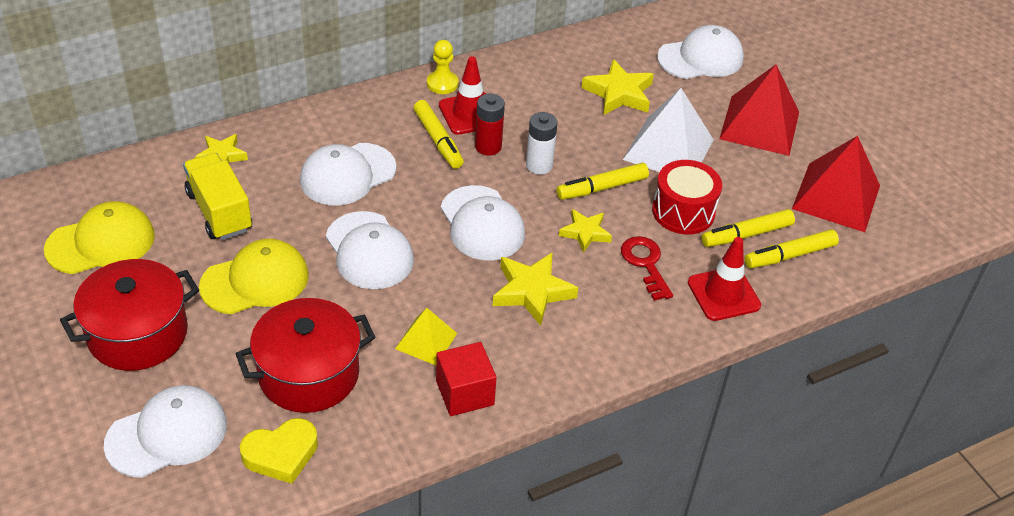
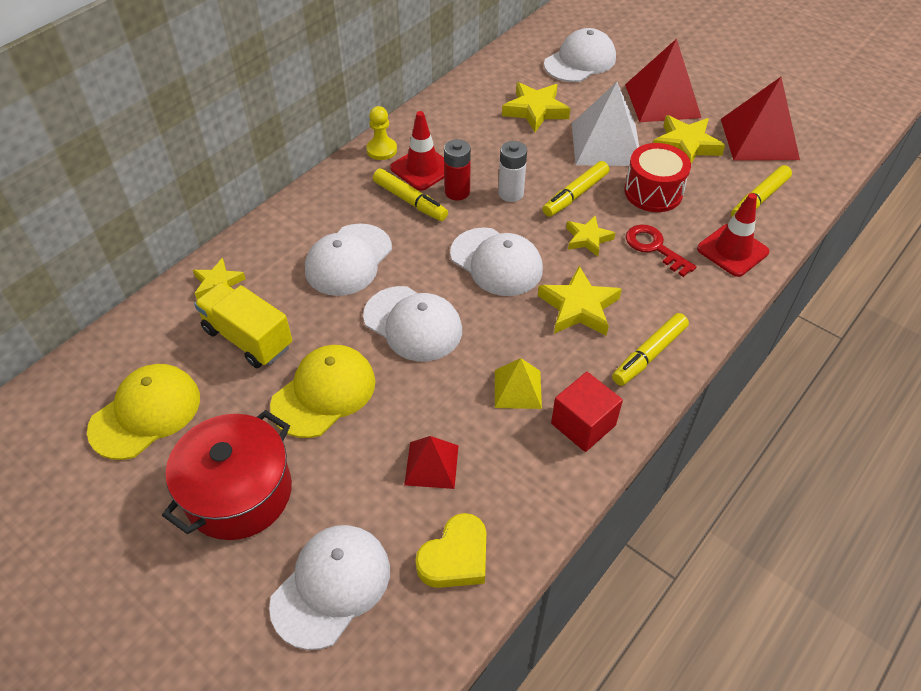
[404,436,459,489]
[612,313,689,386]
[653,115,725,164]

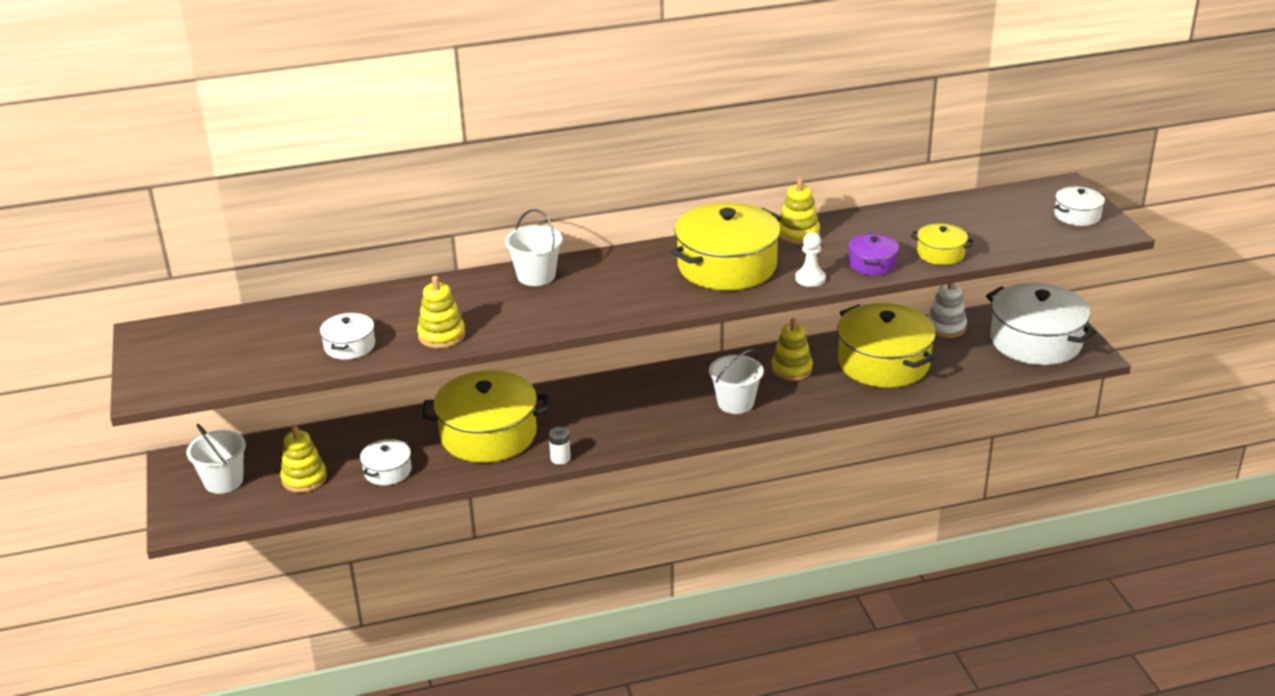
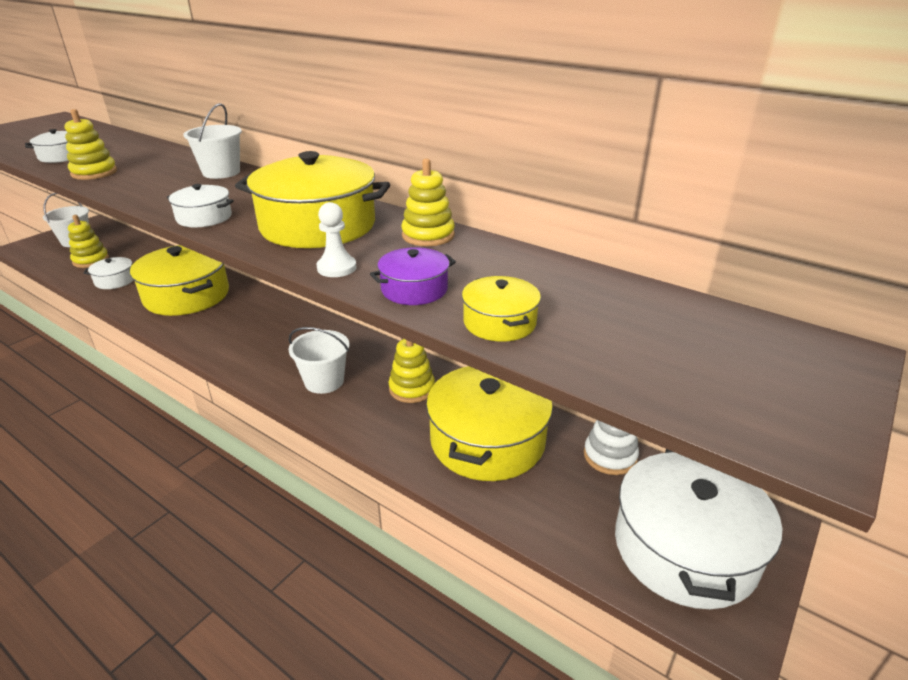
[549,427,571,465] (first image)
[167,184,234,227]

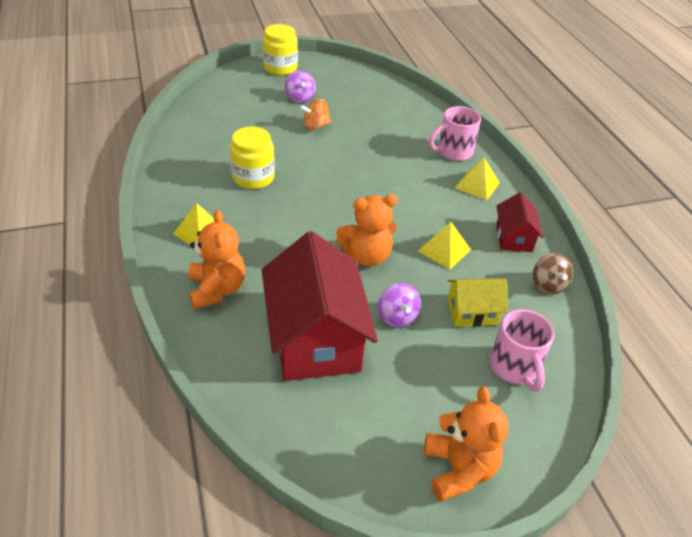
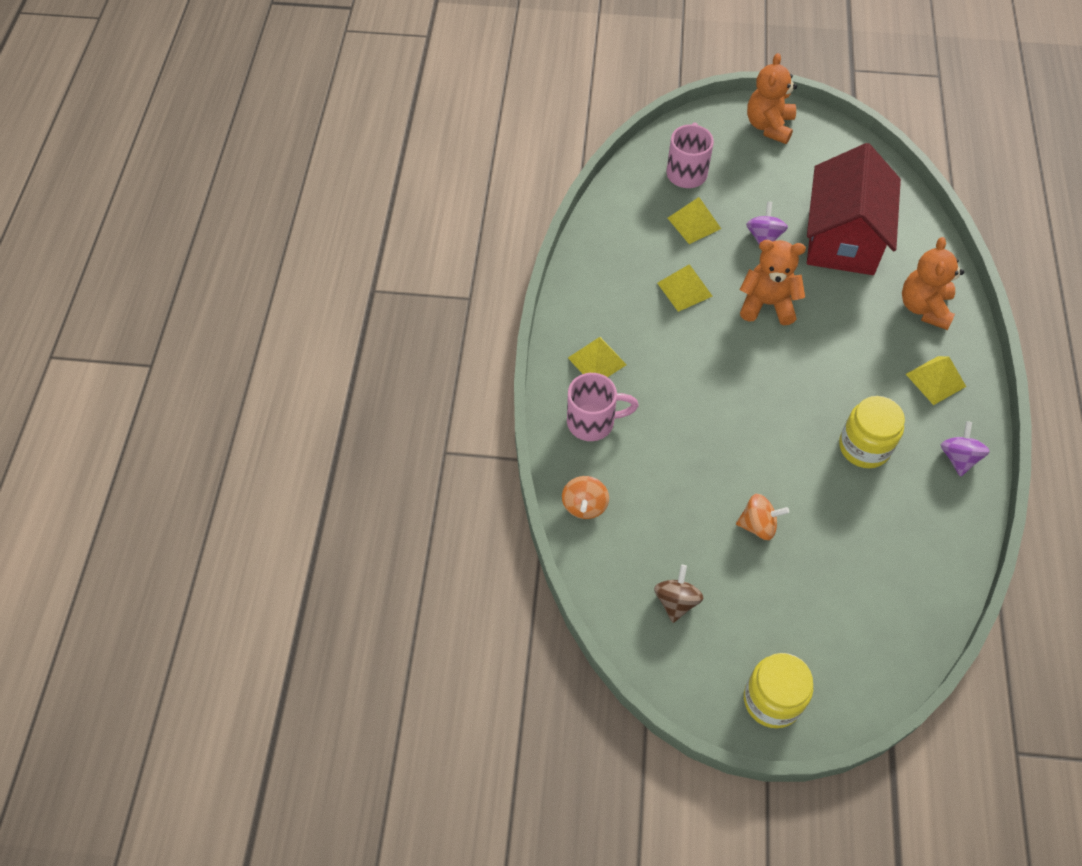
[941,421,990,477]
[668,197,721,244]
[496,192,543,252] (first image)
[654,565,703,623]
[562,476,609,519]

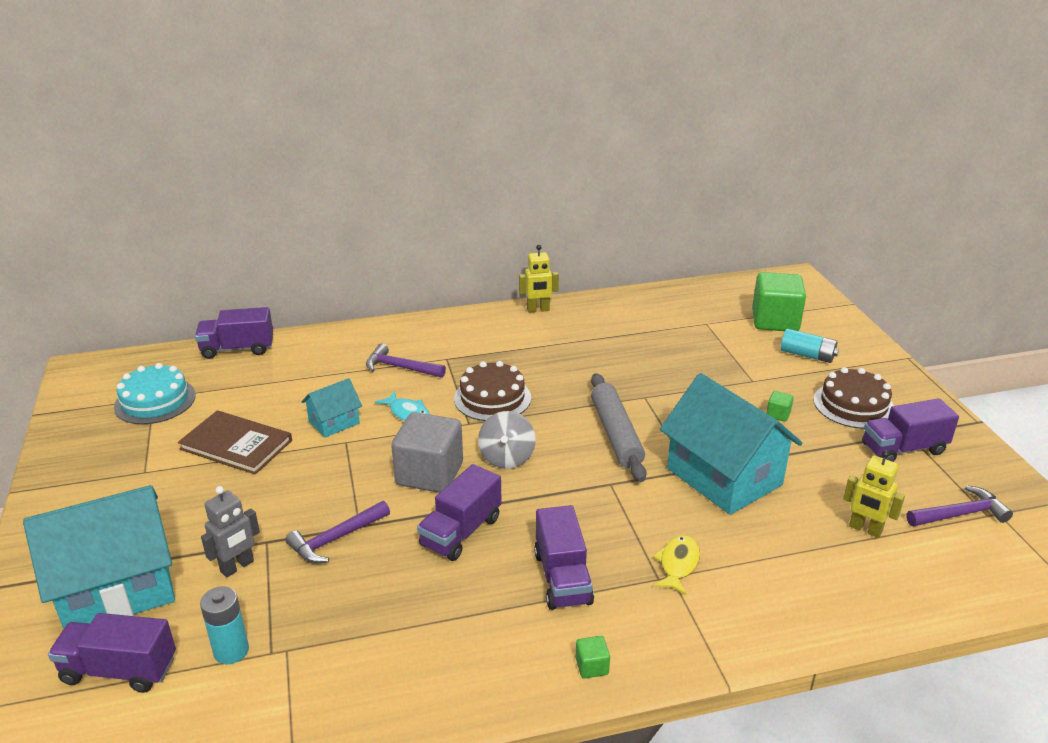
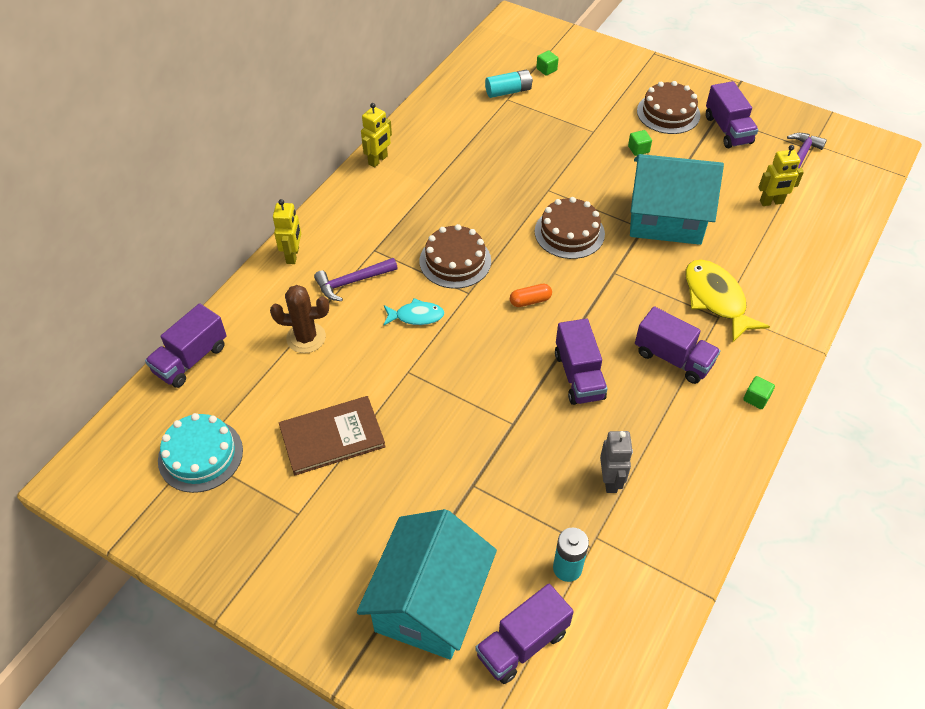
[600,431,633,493]
[285,501,390,564] (first image)
[302,378,362,438] (first image)
[391,412,463,493] (first image)
[510,284,552,307]
[535,197,605,259]
[685,260,770,342]
[536,51,558,75]
[485,70,533,98]
[706,81,758,148]
[270,285,329,353]
[273,199,301,264]

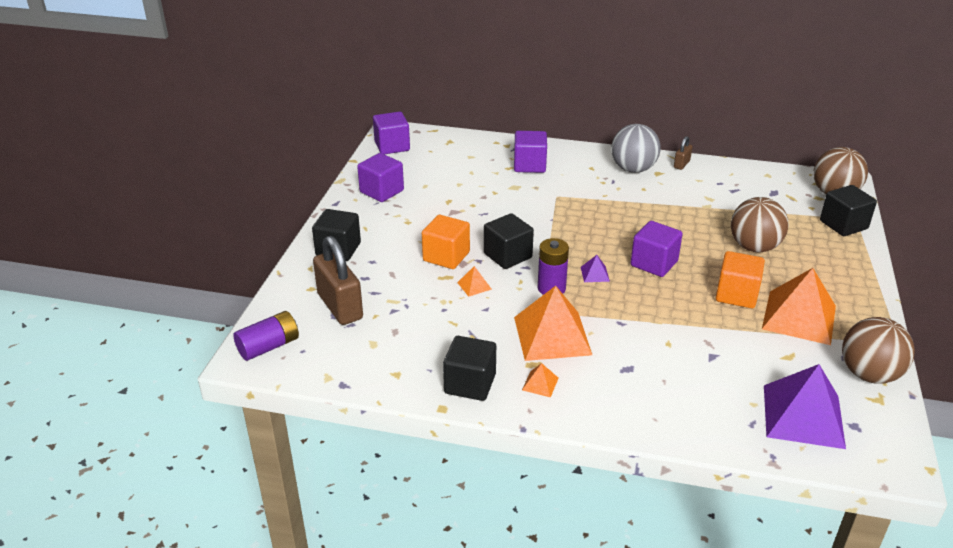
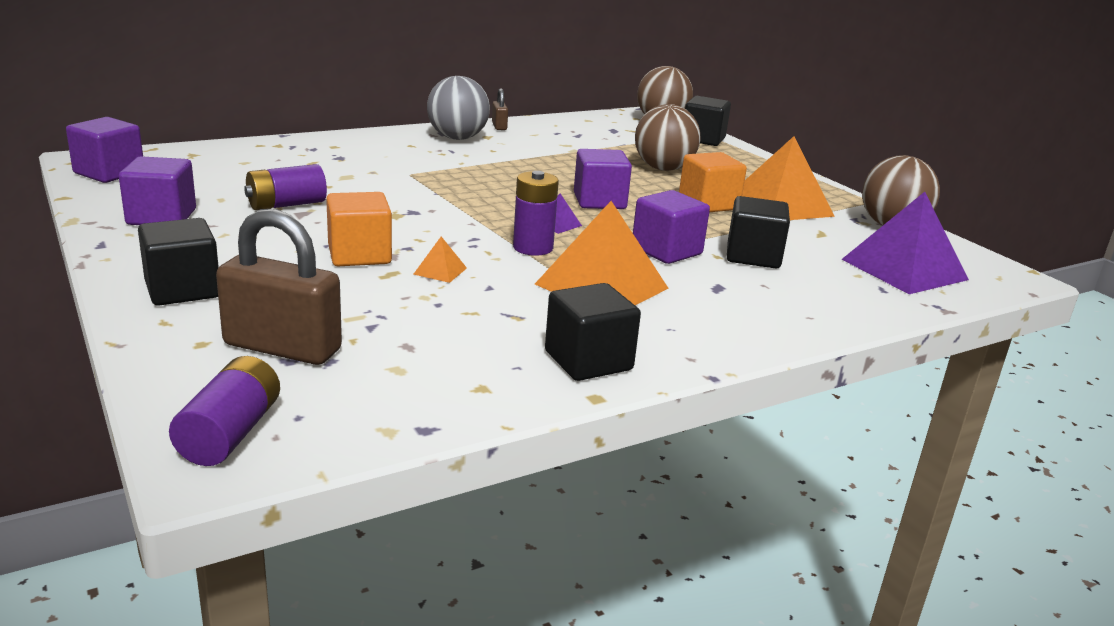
[727,196,790,268]
[633,190,710,264]
[522,363,559,397] (first image)
[244,164,327,210]

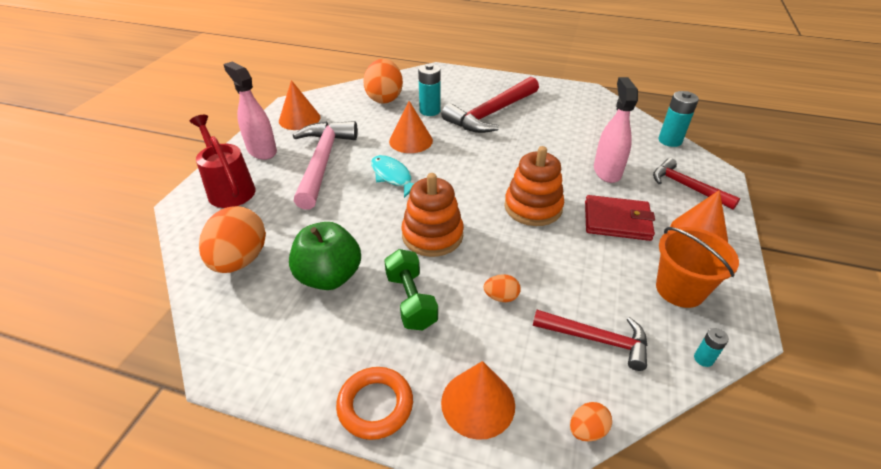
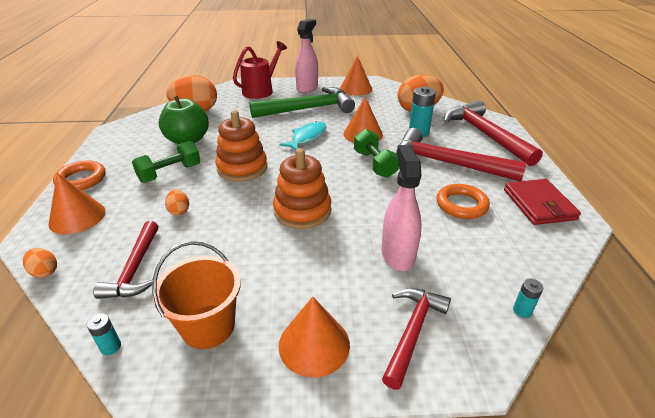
[249,87,355,118]
[504,179,581,225]
[381,145,422,271]
[513,279,543,318]
[354,129,399,178]
[436,184,490,219]
[444,100,543,166]

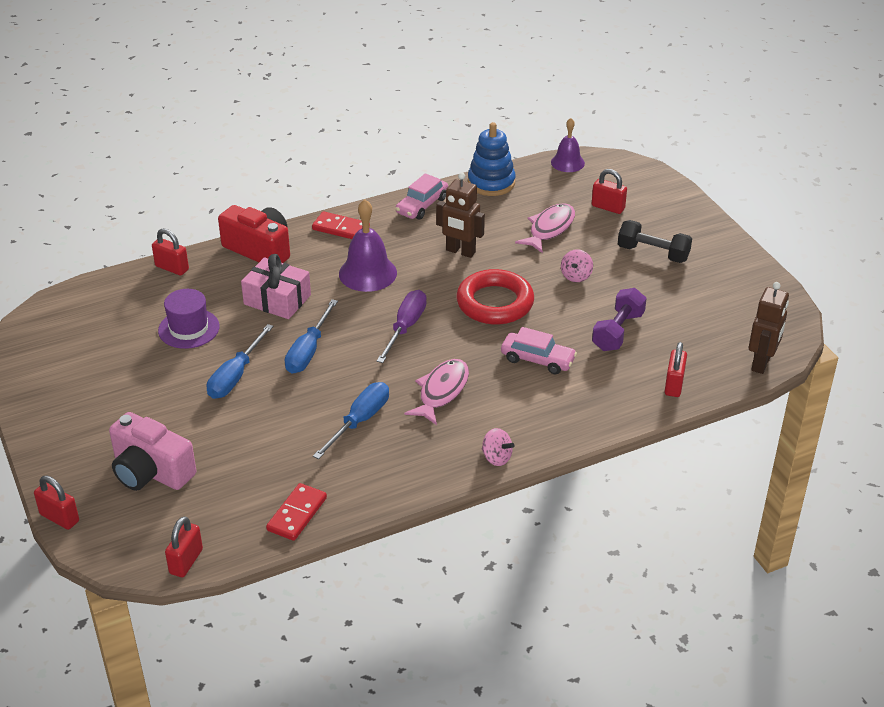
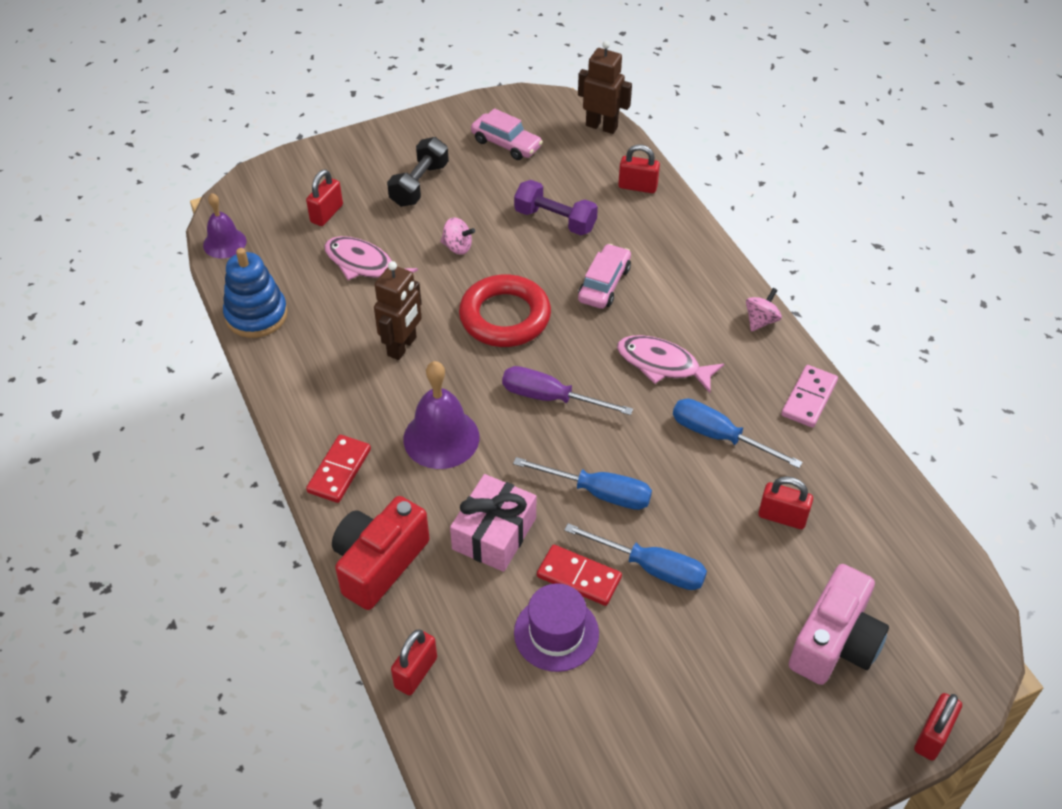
[758,476,813,529]
[537,545,622,606]
[471,108,543,160]
[781,365,838,428]

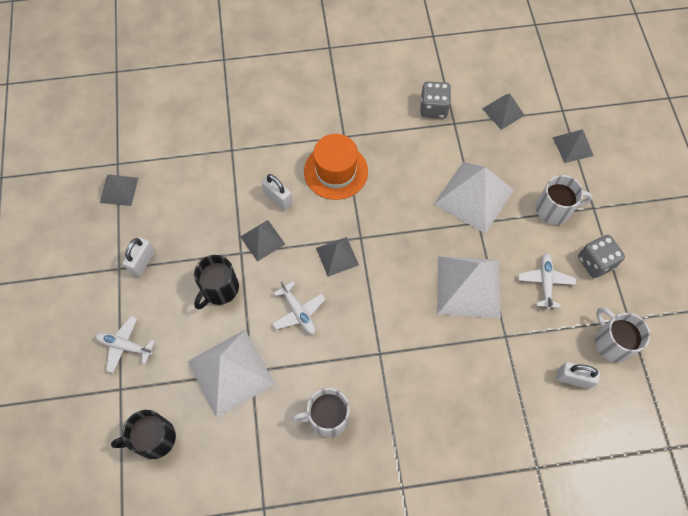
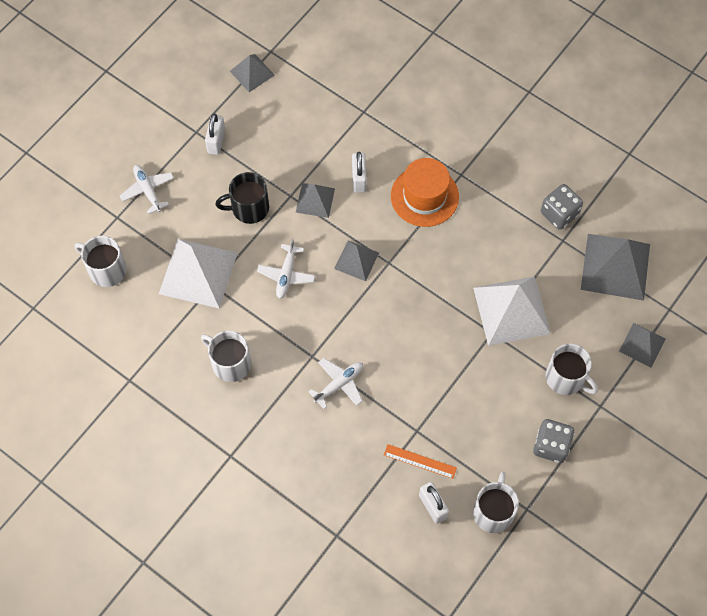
[75,236,127,287]
[205,114,225,155]
[437,256,501,318] (first image)
[581,234,650,301]
[308,358,363,409]
[384,444,457,479]

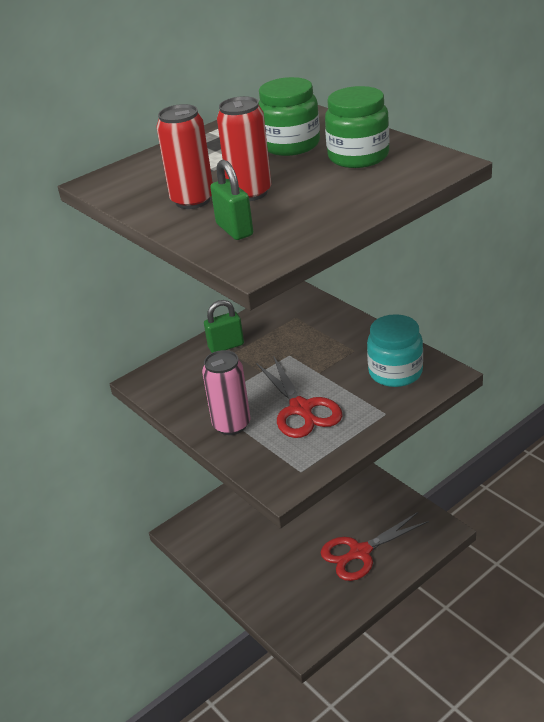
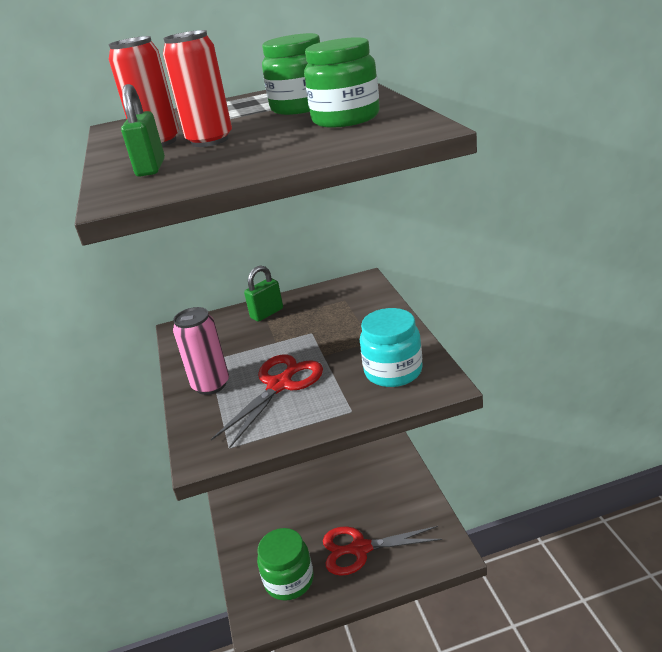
[244,265,283,322]
[211,354,323,448]
[257,528,314,601]

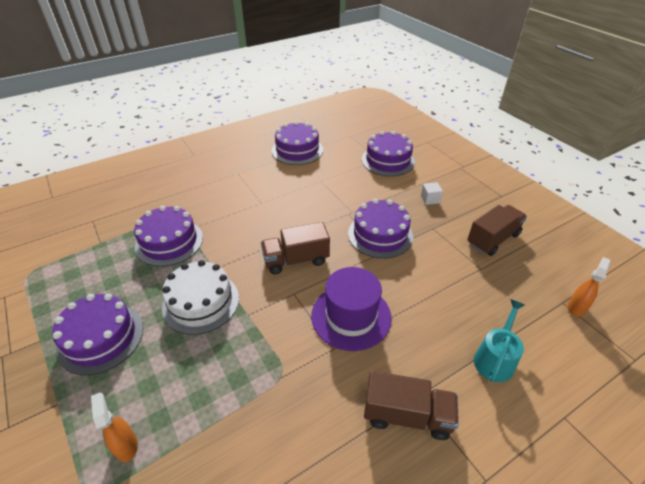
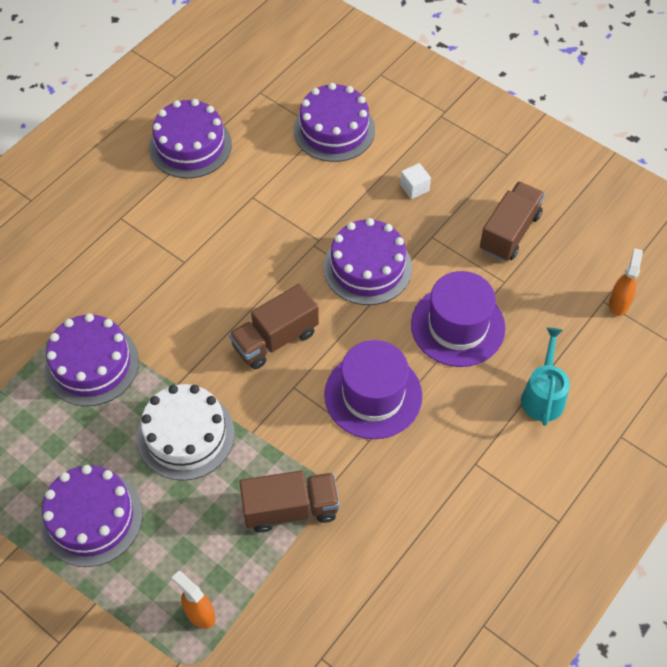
[239,470,340,533]
[411,271,506,367]

